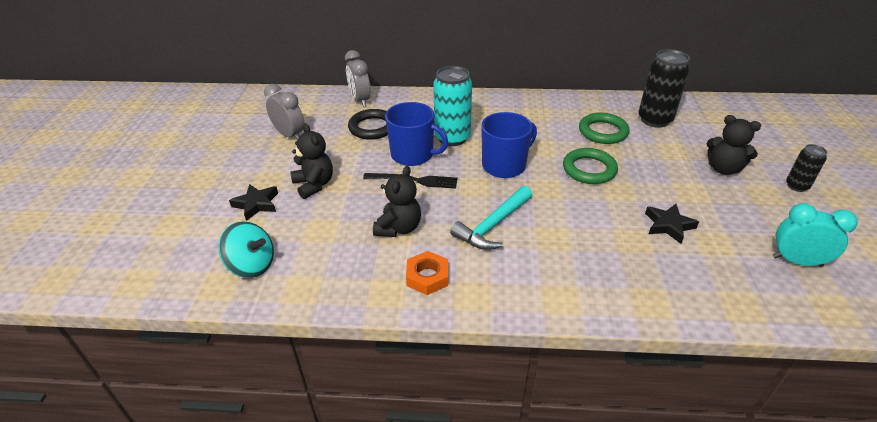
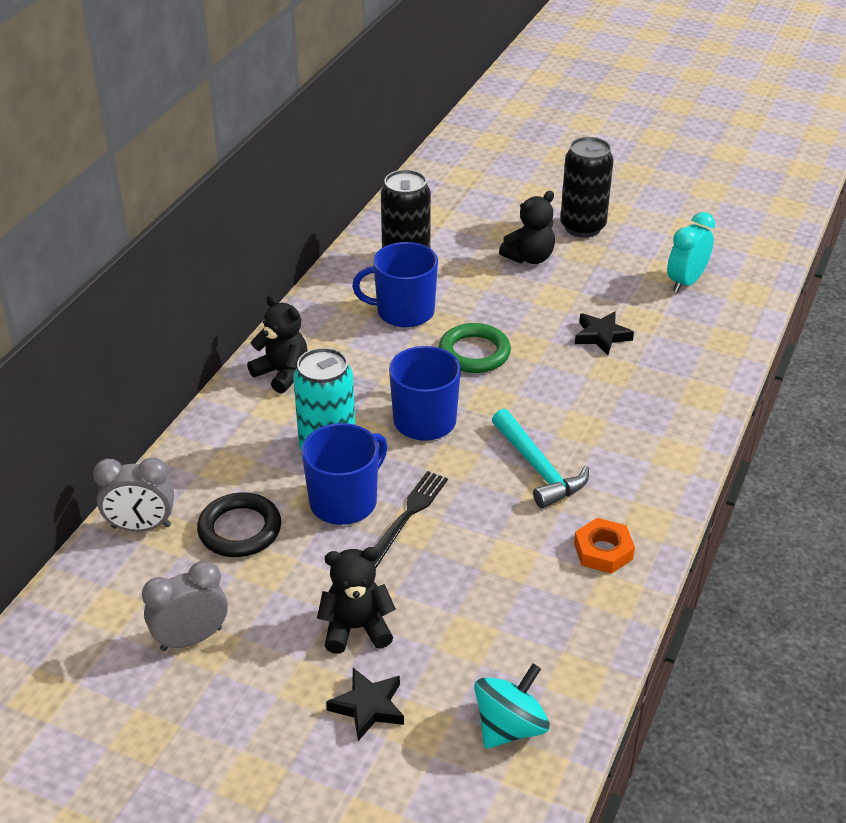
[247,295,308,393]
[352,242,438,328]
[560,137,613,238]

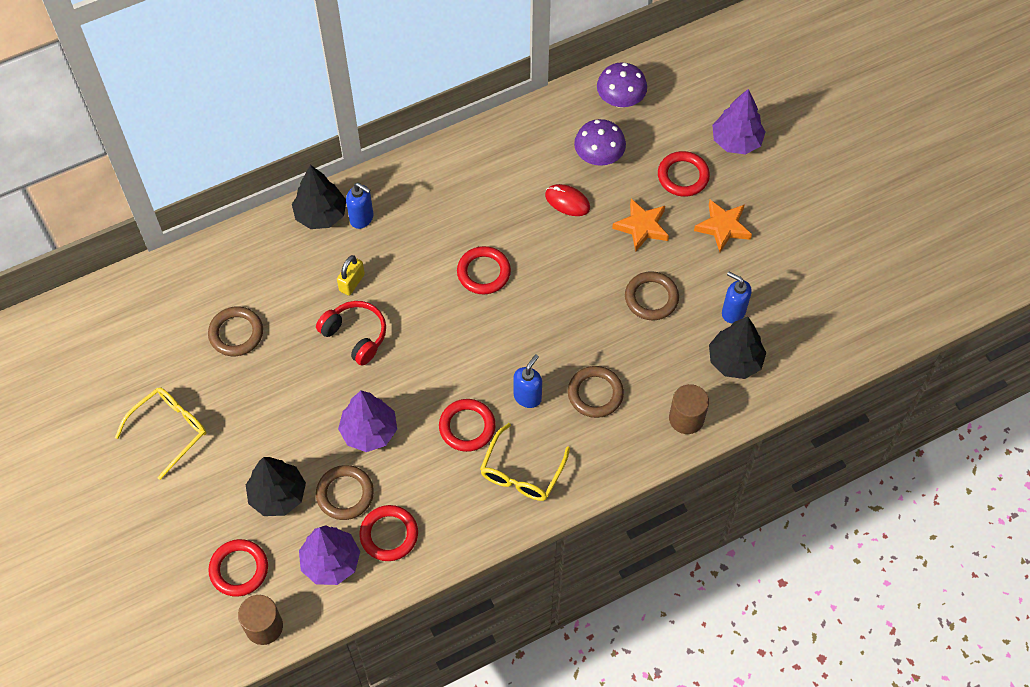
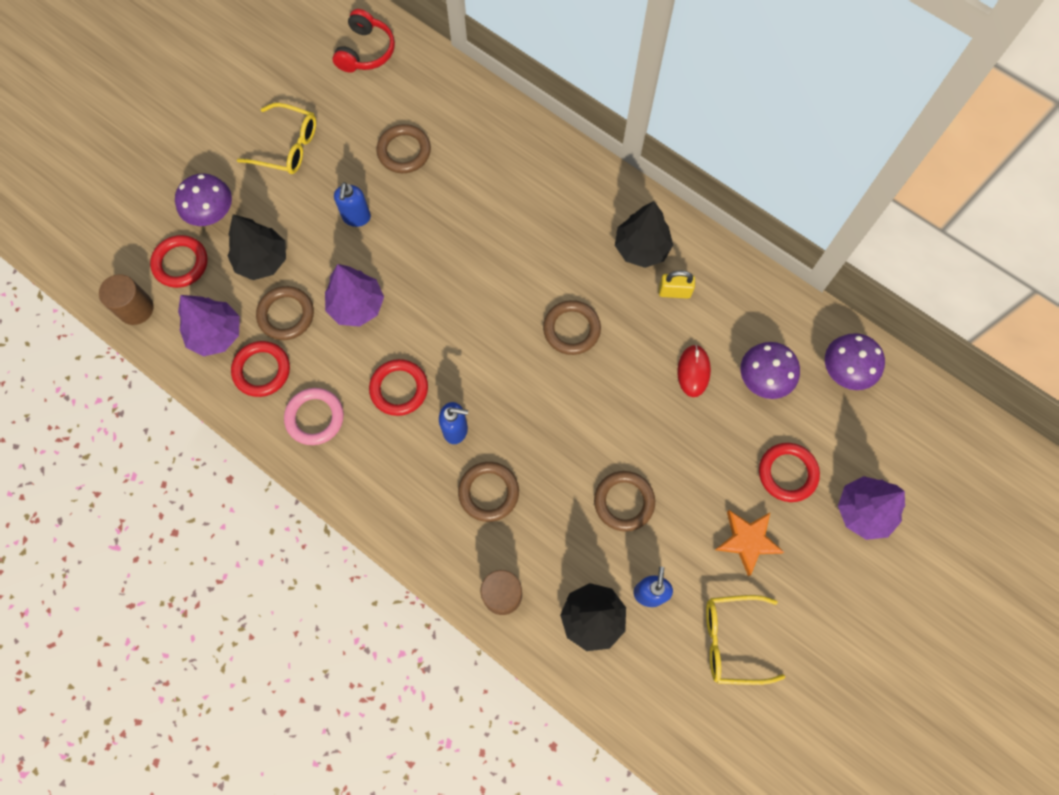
[615,201,673,268]
[333,9,395,73]
[659,271,695,299]
[334,182,371,227]
[543,300,601,355]
[706,595,785,685]
[612,198,669,252] (first image)
[175,173,232,226]
[284,388,344,445]

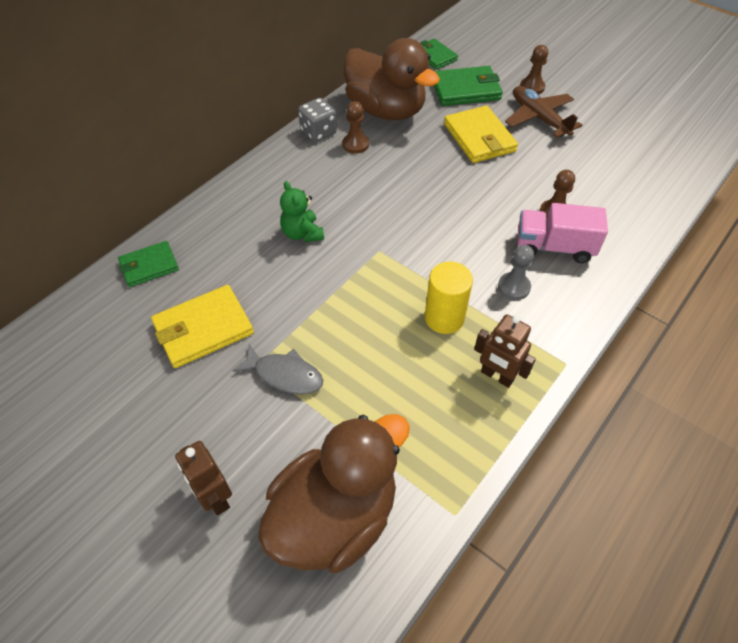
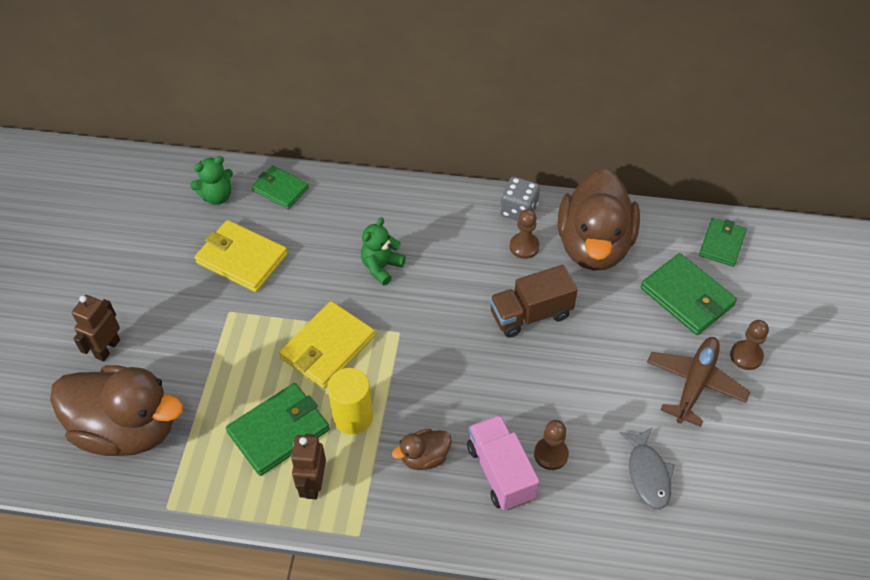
[620,428,675,509]
[279,301,375,388]
[392,429,452,470]
[190,156,233,205]
[226,383,330,476]
[490,265,578,338]

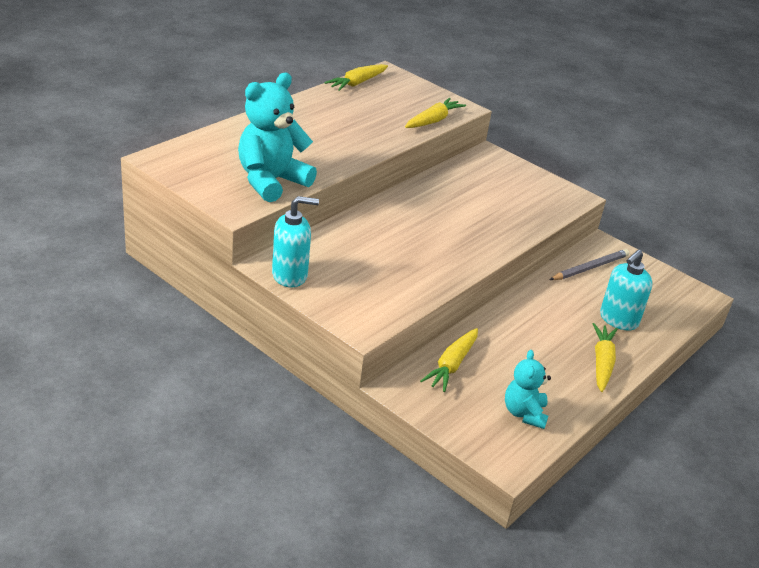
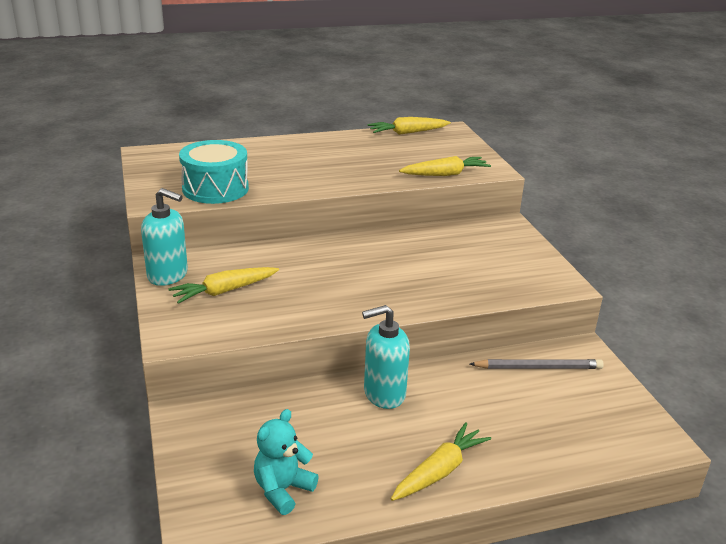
[179,140,249,204]
[168,267,279,304]
[362,305,410,409]

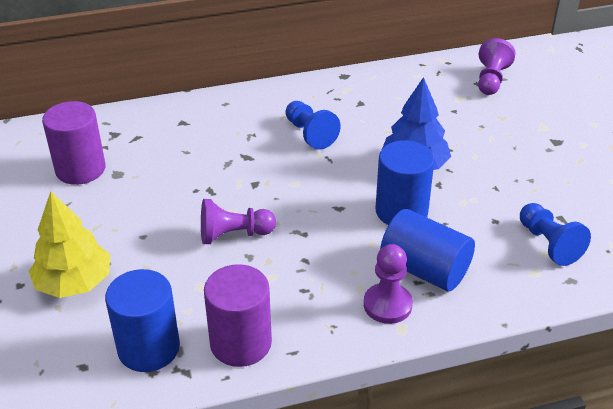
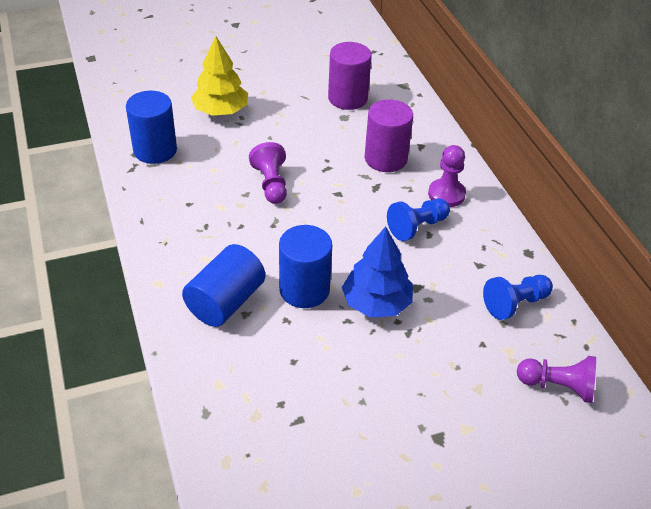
[365,99,413,172]
[428,145,466,207]
[483,275,553,320]

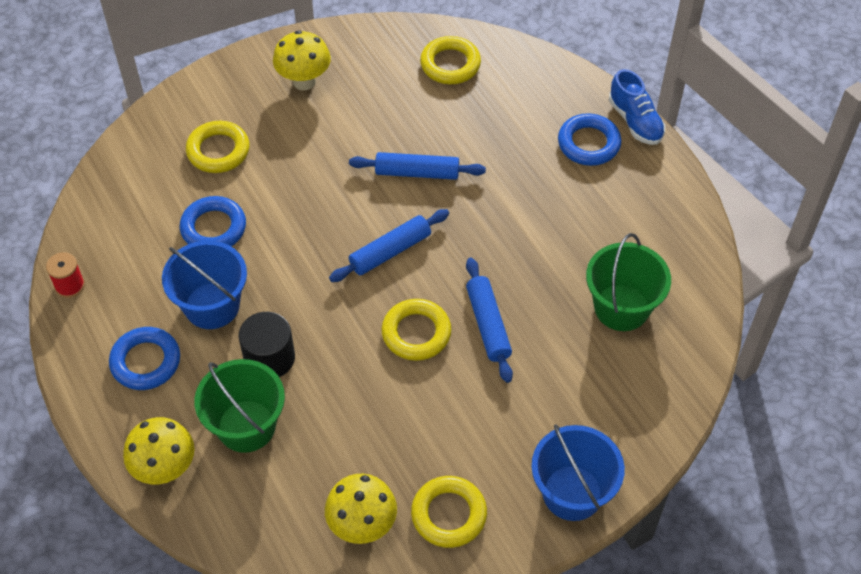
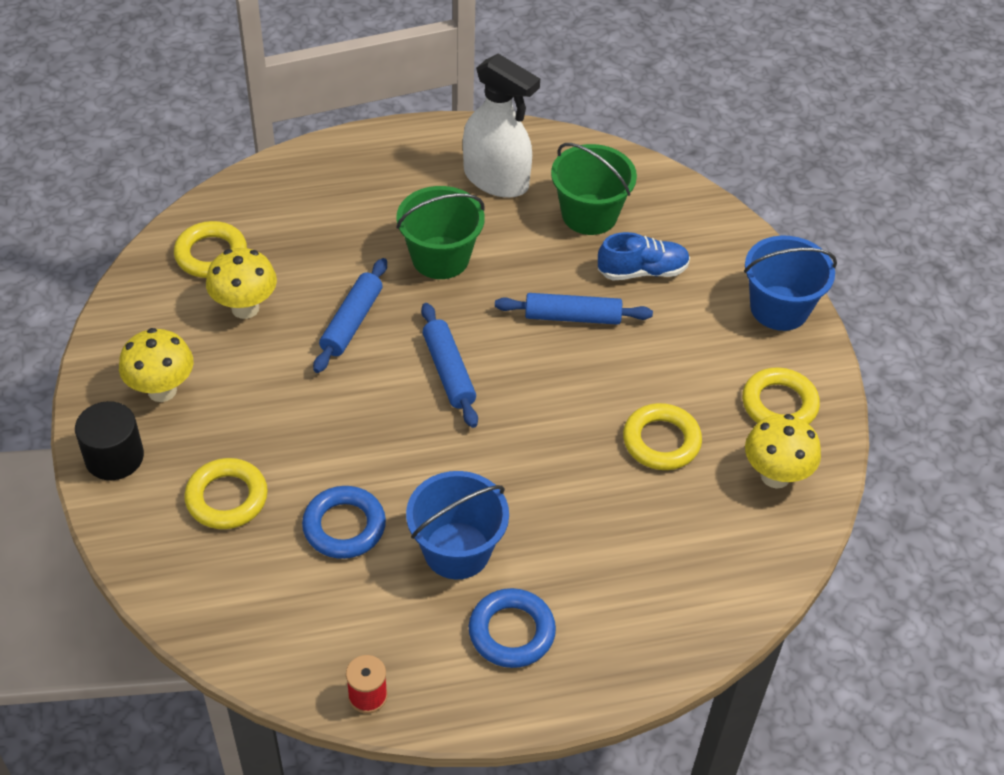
[206,248,277,319]
[396,186,485,279]
[75,401,144,480]
[623,403,702,470]
[558,114,621,166] (first image)
[598,232,690,280]
[463,54,540,198]

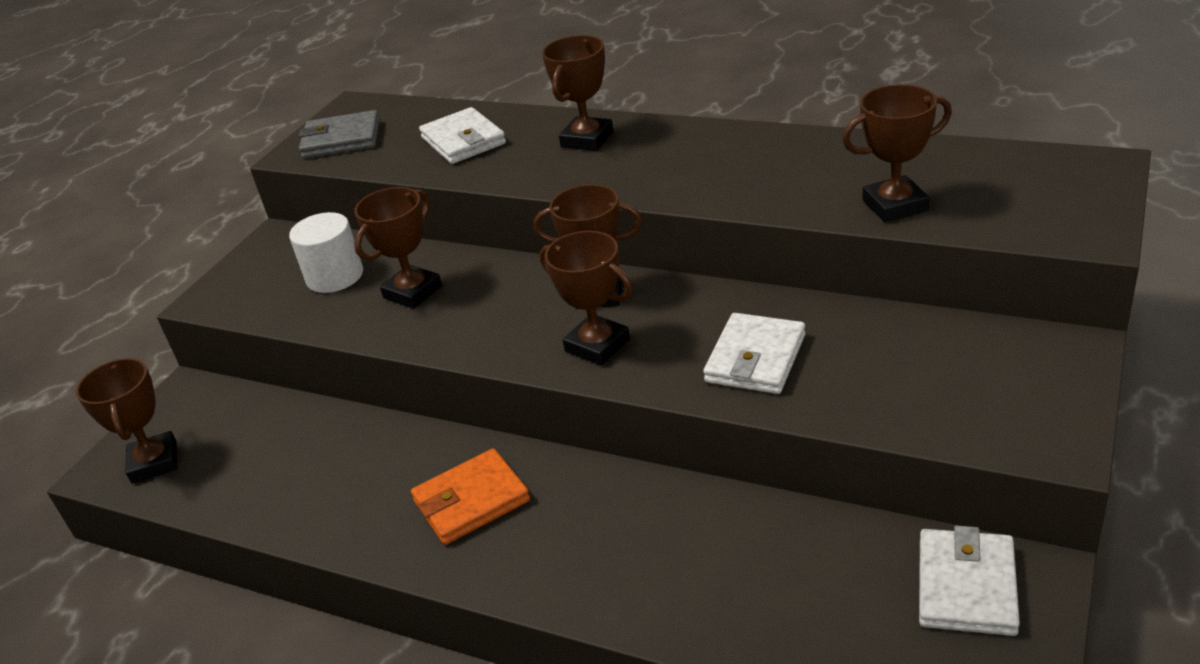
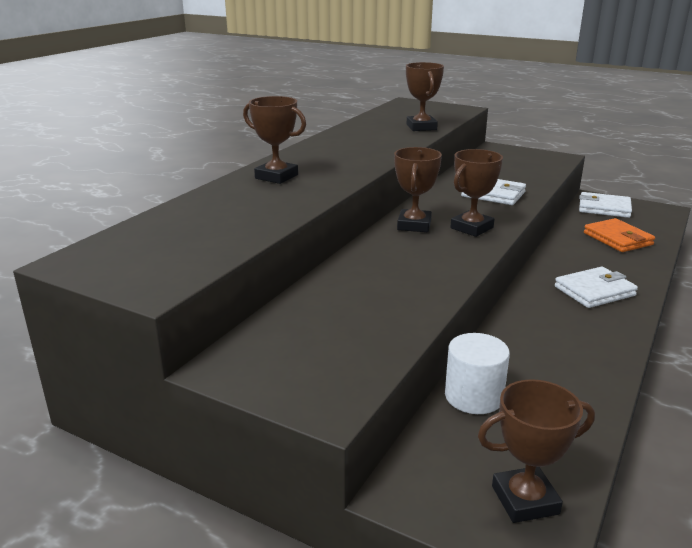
[445,333,510,414]
[298,110,380,159] (first image)
[354,187,442,309] (first image)
[584,218,655,252]
[555,267,638,308]

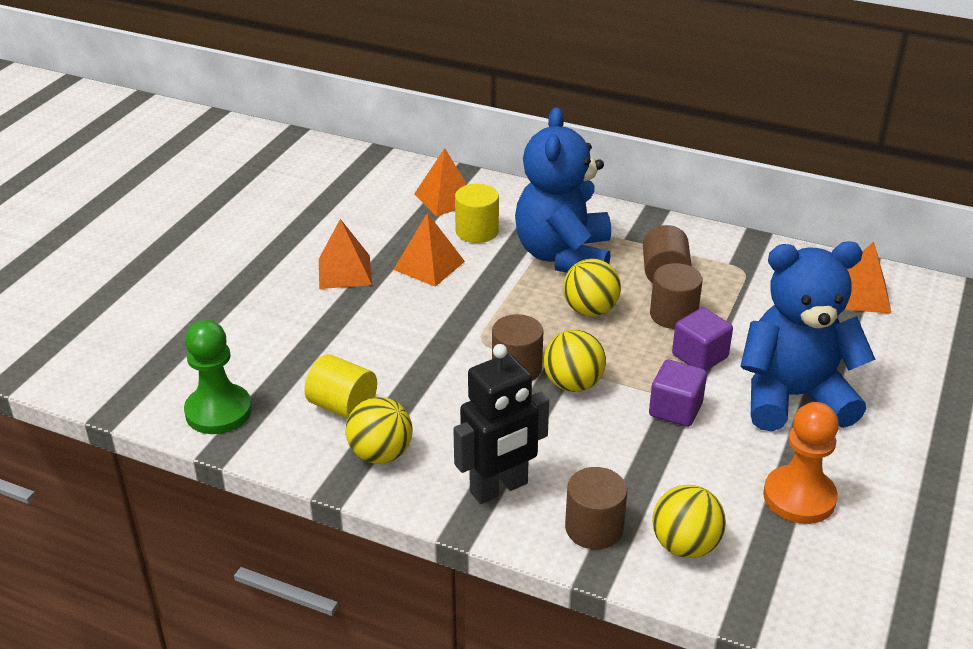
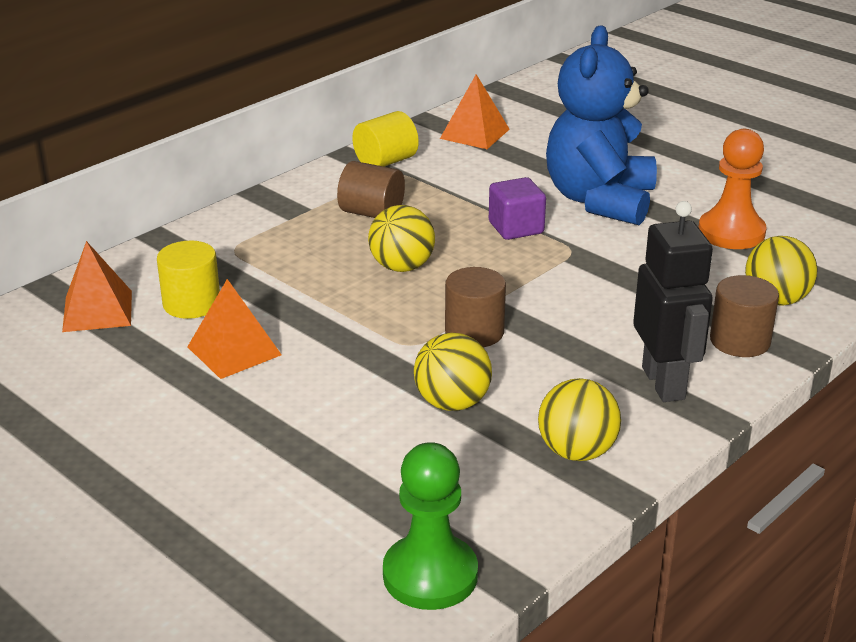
[352,111,419,167]
[319,219,372,289] (first image)
[515,107,611,273] (first image)
[414,333,492,411]
[649,360,707,427] (first image)
[650,263,703,329] (first image)

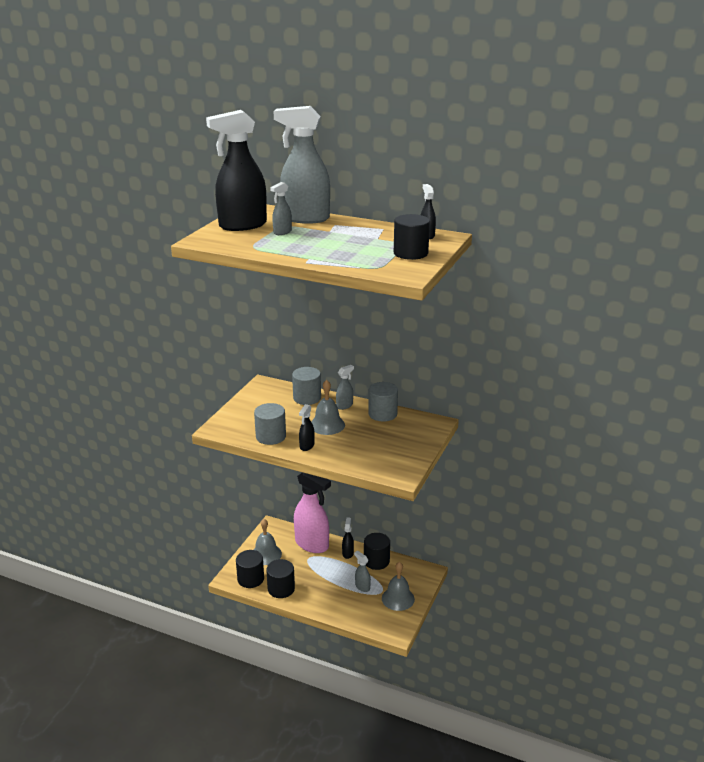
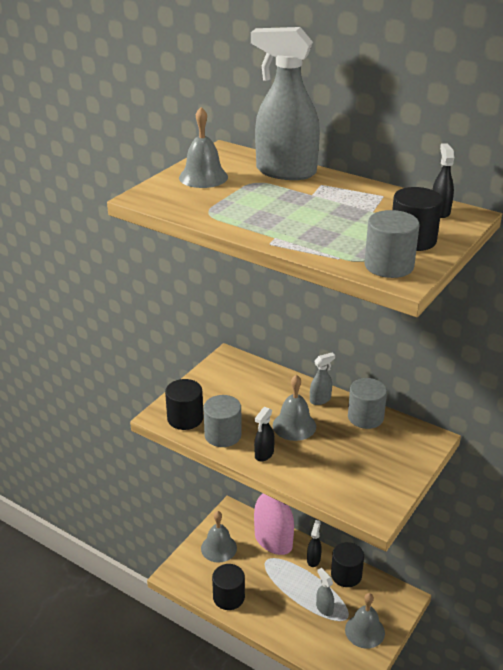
[179,107,228,188]
[165,379,203,430]
[270,182,292,235] (first image)
[365,210,420,278]

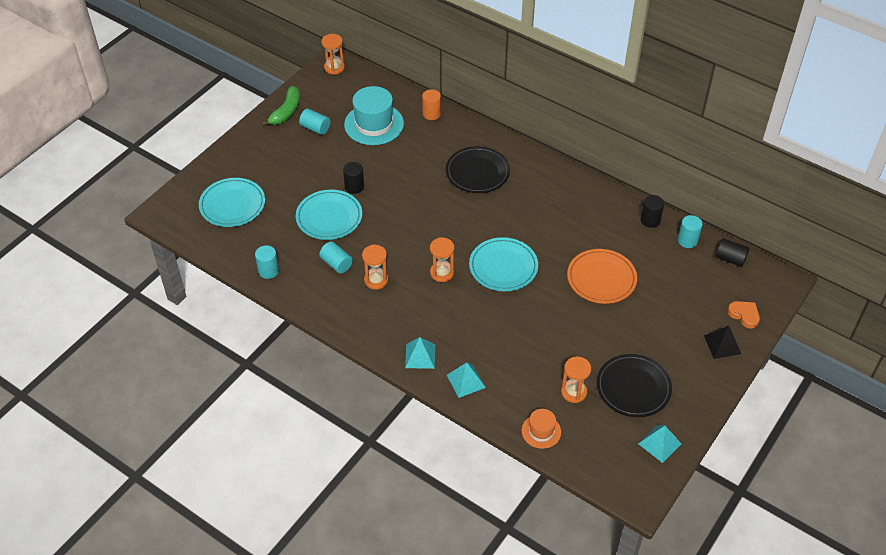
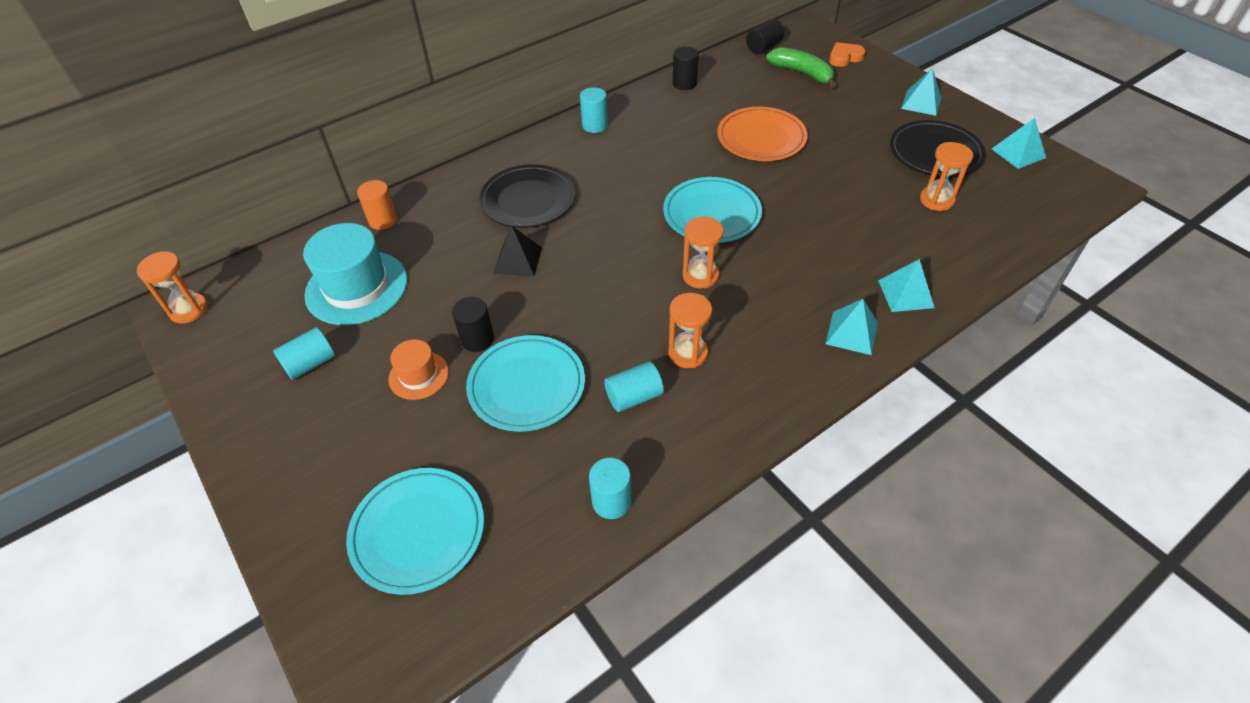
[766,47,836,88]
[388,339,449,400]
[580,87,608,133]
[494,226,542,276]
[901,68,941,116]

